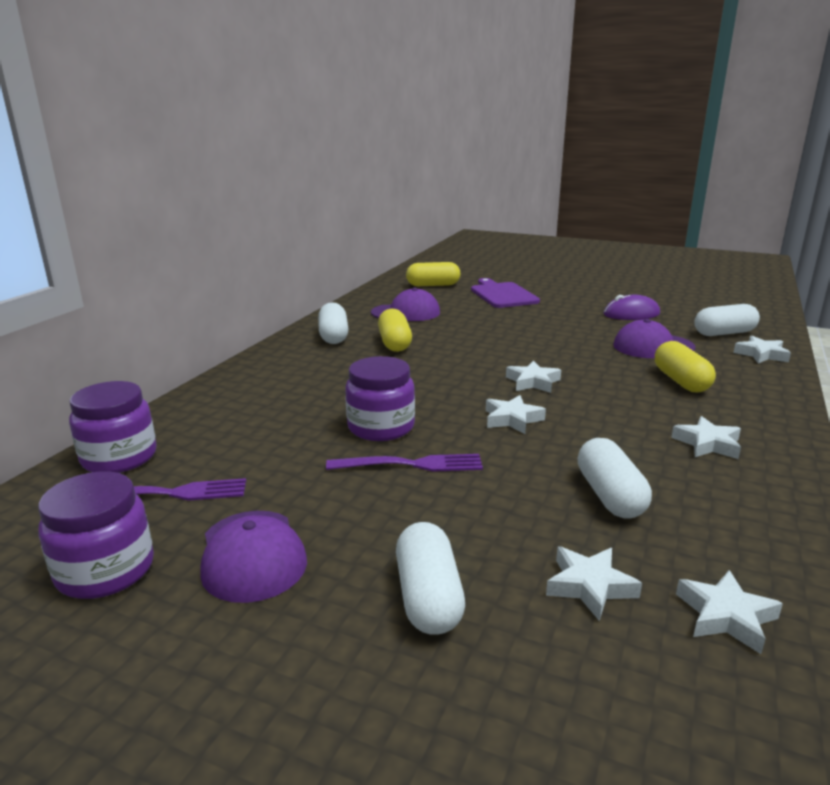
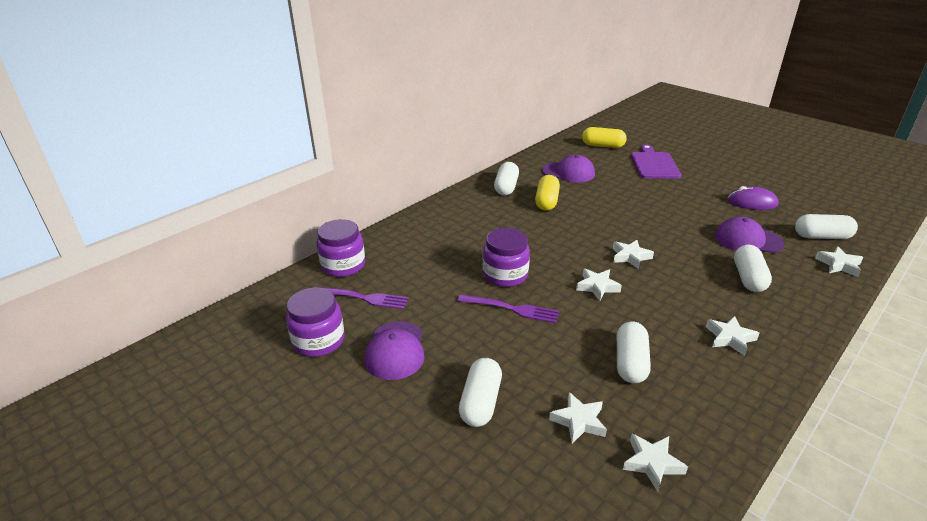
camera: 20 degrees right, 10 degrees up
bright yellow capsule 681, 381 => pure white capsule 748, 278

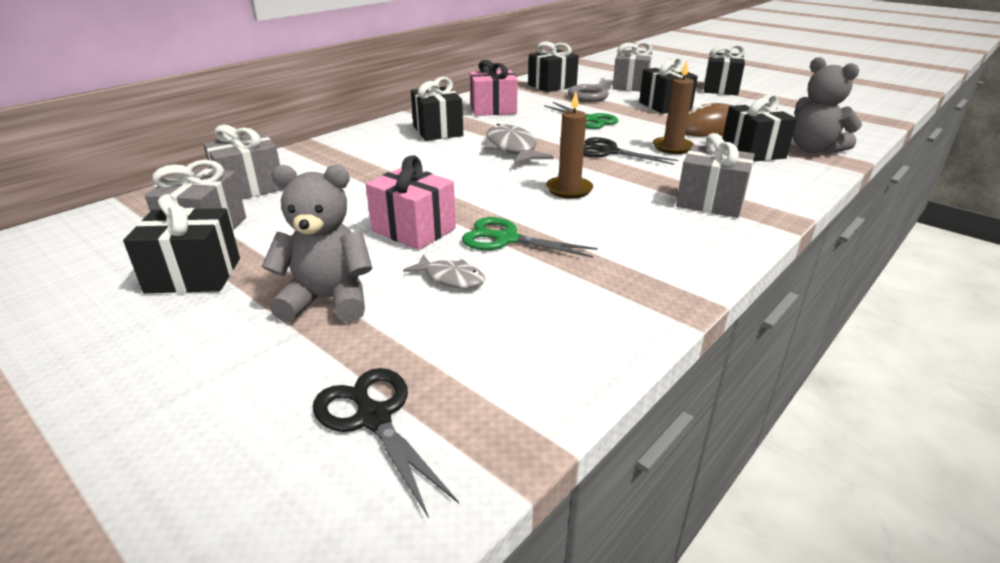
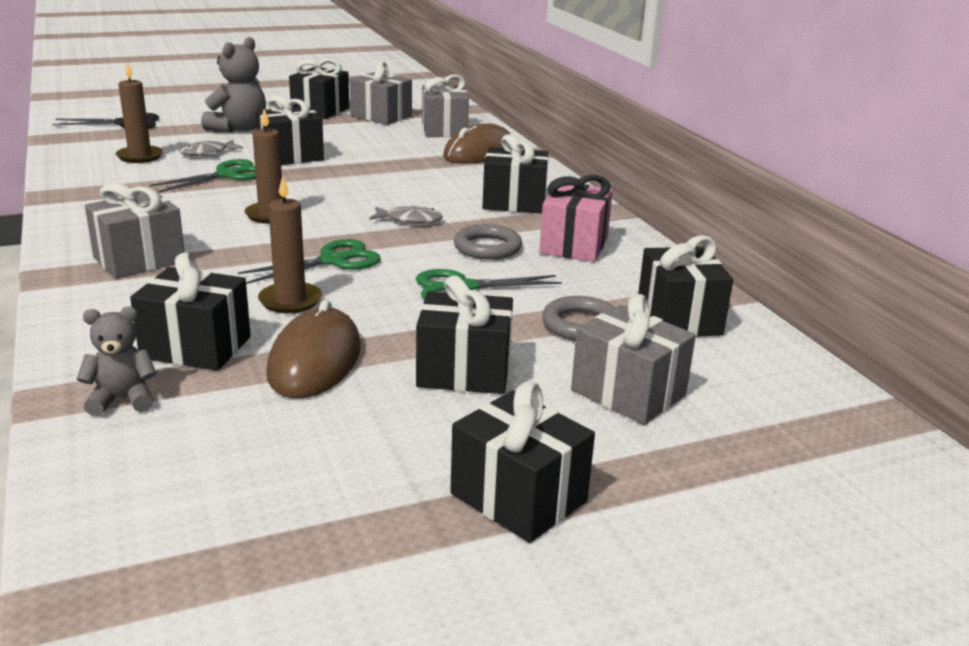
camera: 115 degrees right, 5 degrees down
rosy present 413, 230 => black present 291, 156
gray fish figure 512, 149 => gray fish figure 410, 220, x0.59
black pair of scissors 608, 152 => emerald pair of scissors 333, 261
gray stuffed bear 814, 149 => gray stuffed bear 122, 400, x0.60
nothing => brown wax candle 140, 156
nothing => brown mouse 479, 152
nothing => gray torus 487, 247

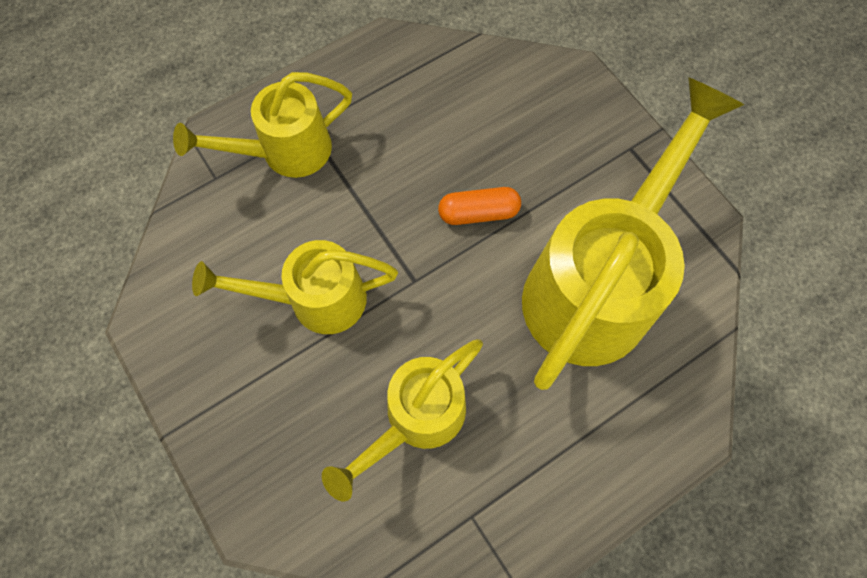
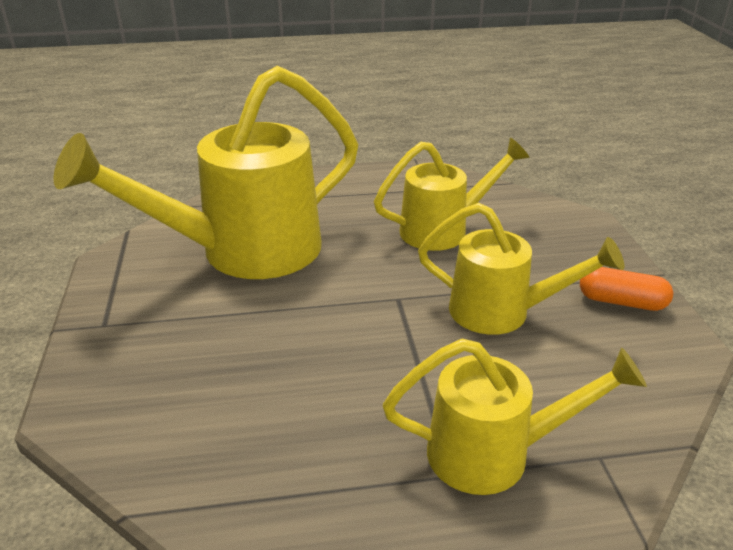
camera: 155 degrees left, 35 degrees down
bright orange capsule 478, 213 => bright orange capsule 621, 302, moved

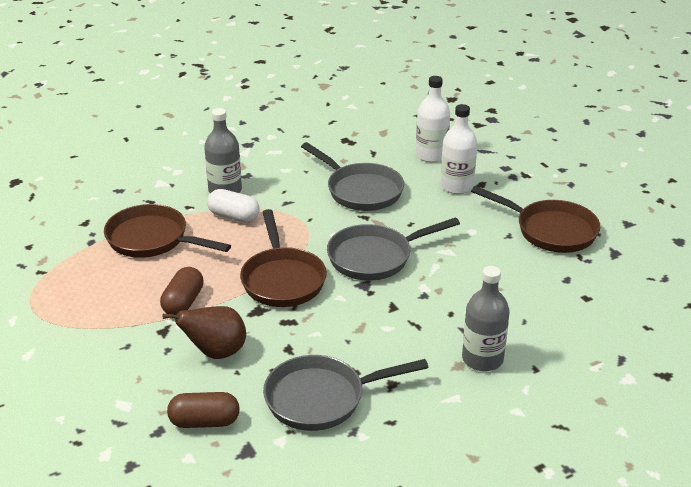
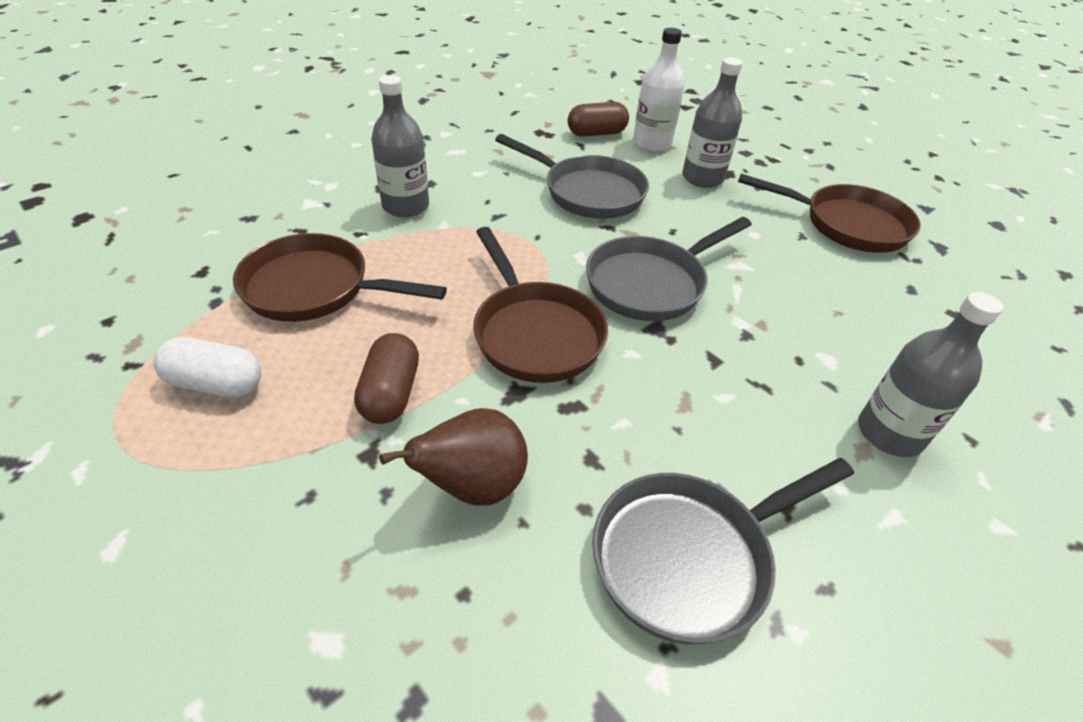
camera: 15 degrees left, 10 degrees up
brown capsule 204, 422 => brown capsule 596, 133, moved
pure white capsule 234, 216 => pure white capsule 216, 384, moved
pure white bottle 456, 186 => gray bottle 702, 178

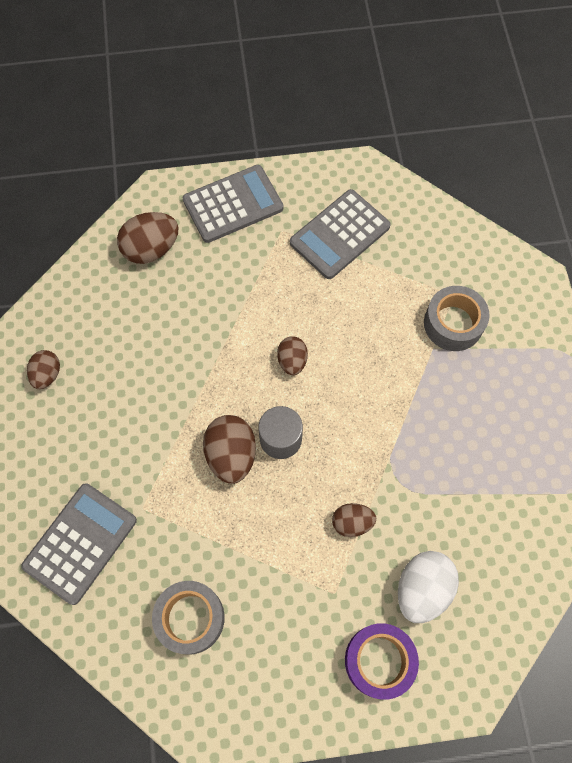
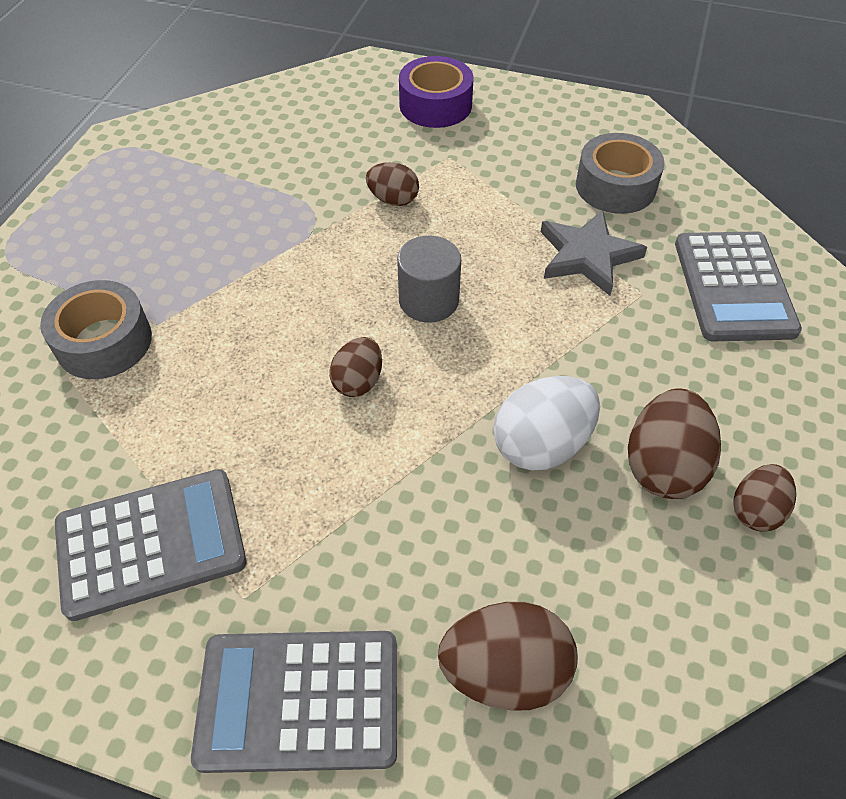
camera: 155 degrees left, 15 degrees down
gray adding machine 80, 543 => gray adding machine 733, 287, 60 degrees counterclockwise
brown egg shape 231, 455 => brown egg shape 663, 466, moved
pure white egg shape 422, 589 => pure white egg shape 541, 444, moved
nothing => gray star 587, 255

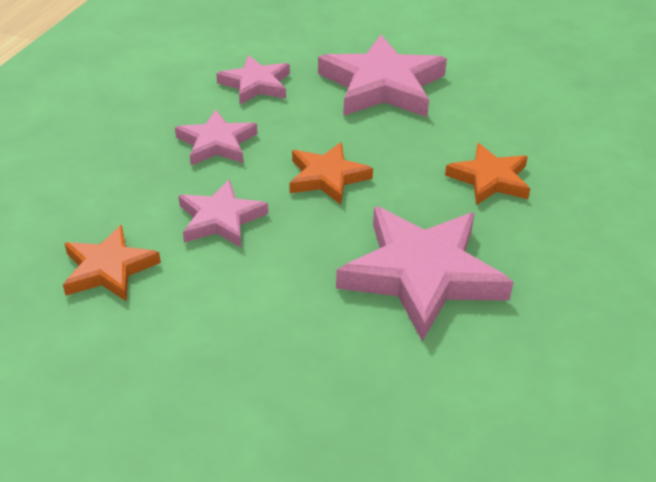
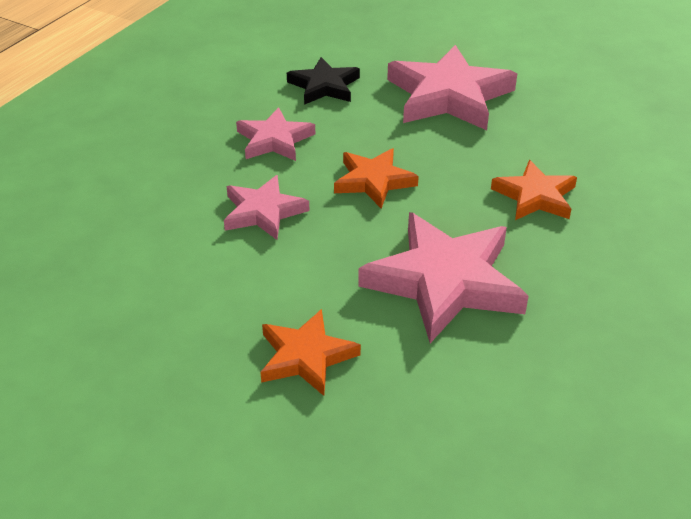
camera: 10 degrees right, 0 degrees up
bright orange star 109, 269 => bright orange star 306, 356, moved
rosy star 256, 84 => black star 324, 86

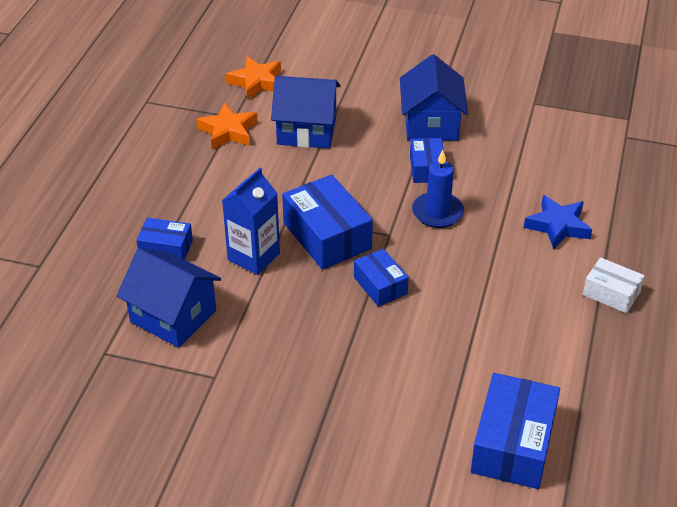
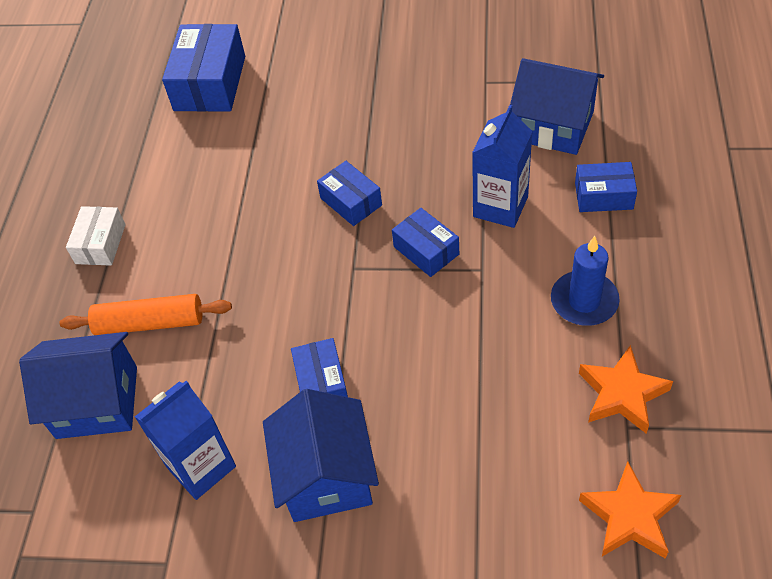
camera: 175 degrees right, 10 degrees up
royal blue toy house 306, 130 => royal blue toy house 97, 402, moved
royal blue package 327, 236 => royal blue package 426, 250, x0.58
royal blue wax candle 437, 212 => royal blue wax candle 584, 301, moved
royal blue star 558, 226 => bright orange dough roller 150, 323
pure white package 611, 293 => pure white package 100, 244, 75 degrees clockwise
nothing => royal blue juice carton 201, 466

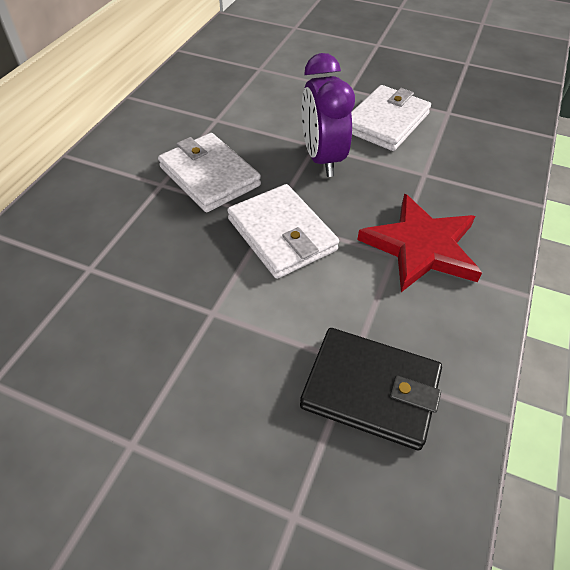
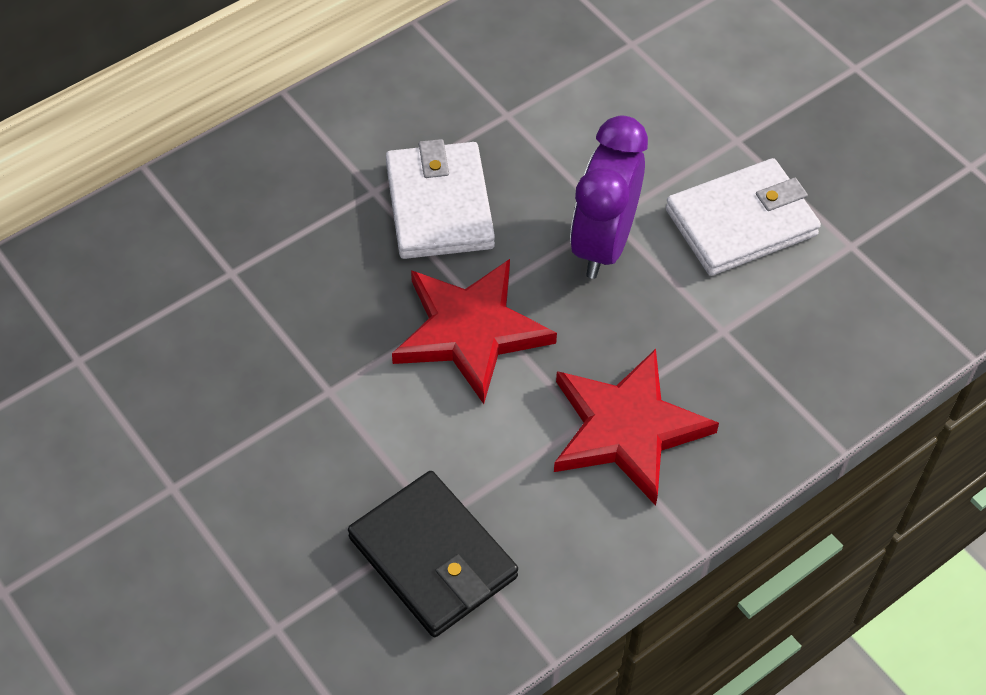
camera: 30 degrees right, 5 degrees up
pure white wallet 282, 234 => crimson star 470, 331

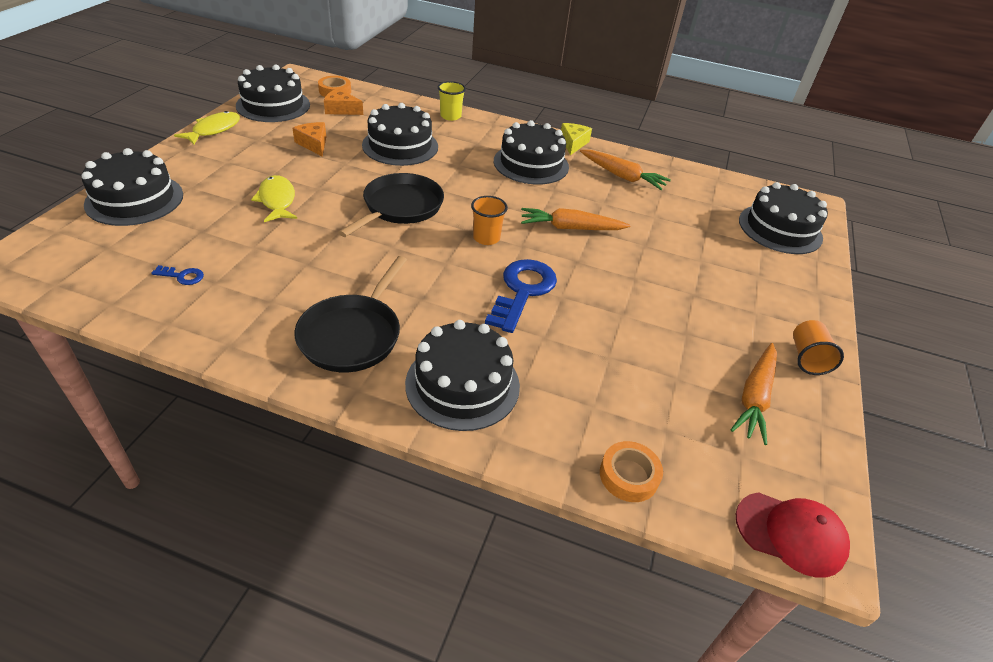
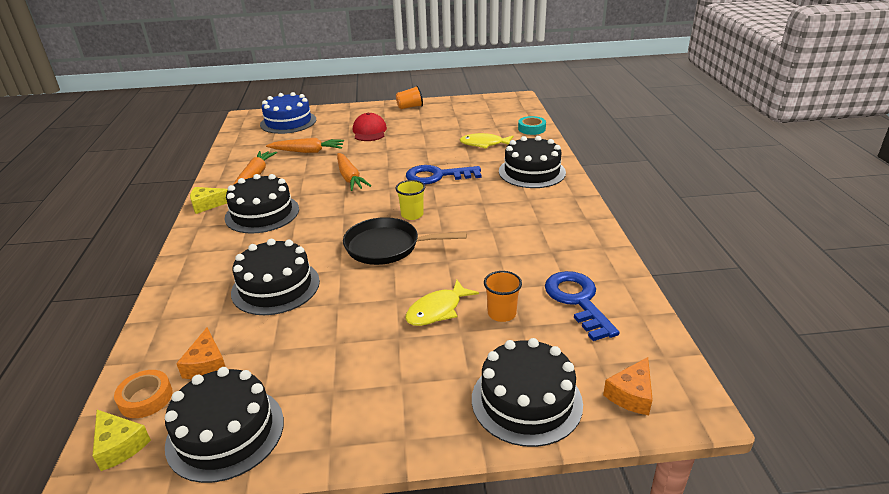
camera: 110 degrees left, 10 degrees down
royal blue door key 182, 276 => royal blue door key 577, 300, x2.29
bright yellow fish figure 214, 130 => bright yellow fish figure 484, 144, moved
bright orange cheese 314, 144 => bright orange cheese 631, 394, moved
black pan 353, 334 => nothing
bright yellow beaker 450, 116 => bright yellow beaker 412, 215, moved
bright orange beaker 486, 238 => bright orange beaker 501, 313, moved
bright orange sticky tape 629, 475 => turquoise sticky tape 531, 129
bright orange carrot 754, 398 => bright orange carrot 307, 151, moved
crimson cap 790, 533 => crimson cap 369, 131, moved
black cake 780, 229 => royal blue cake 288, 122
nothing => bright yellow cheese 119, 446

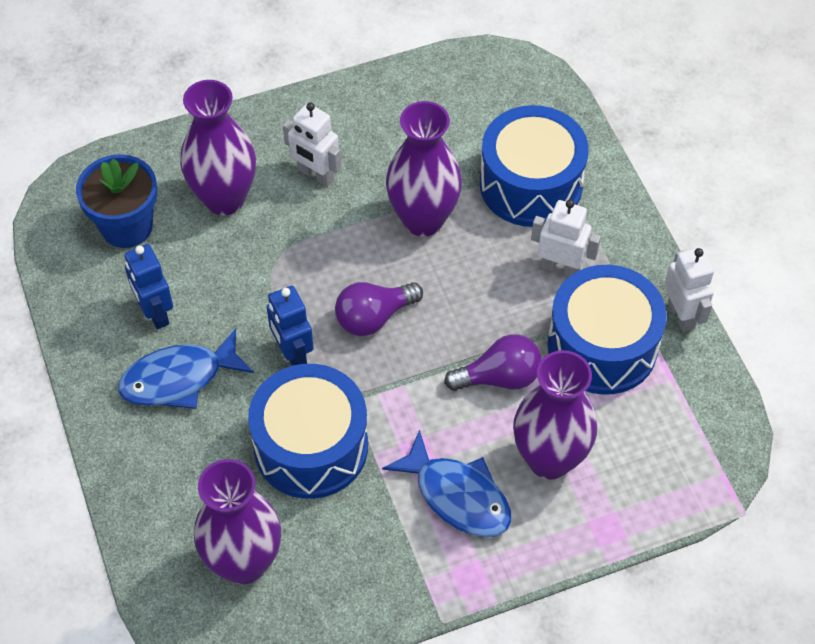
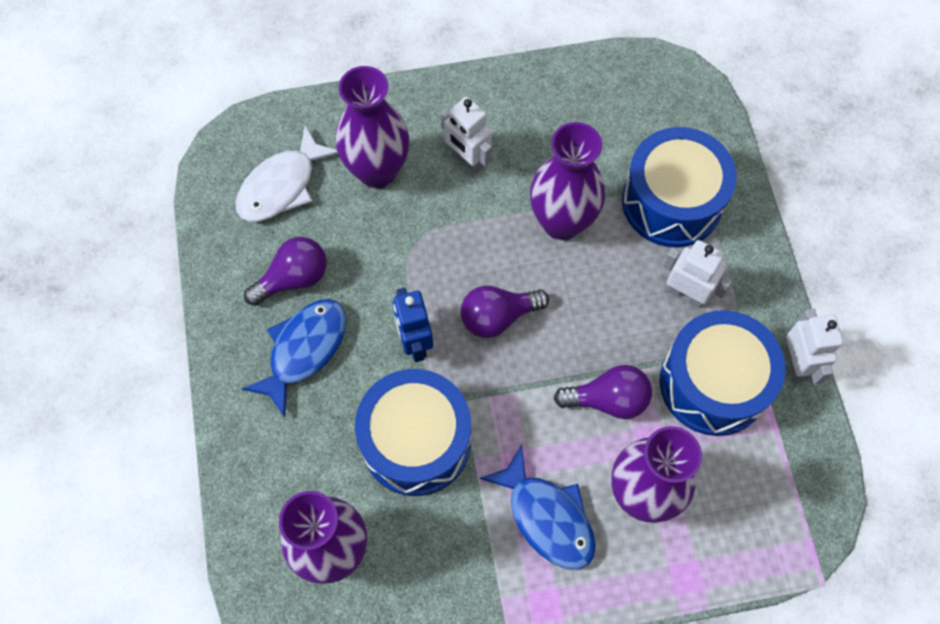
camera: 10 degrees right, 10 degrees up
royal blue potted plant 127, 226 => pure white fish figure 282, 186
royal blue fish figure 179, 379 => royal blue fish figure 304, 350, 135 degrees clockwise
royal blue toy robot 155, 313 => purple bulb 293, 278

